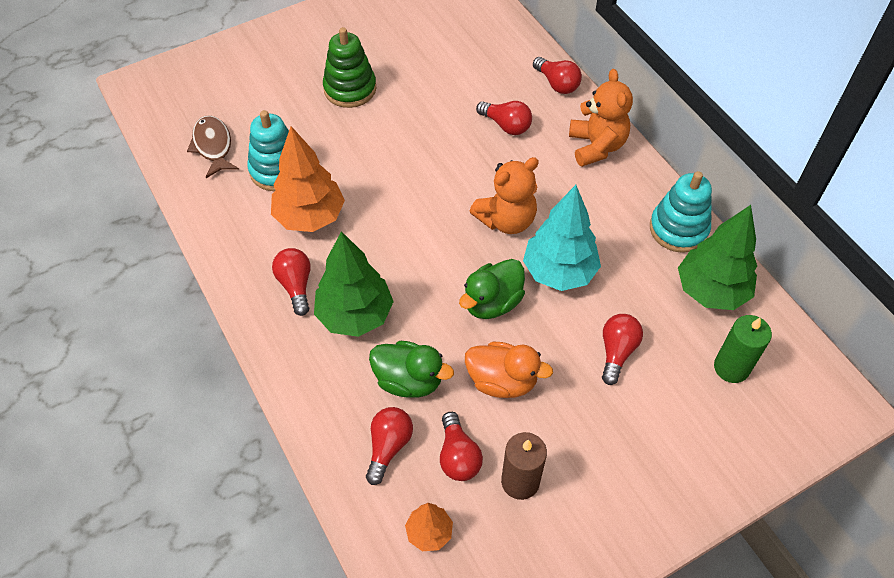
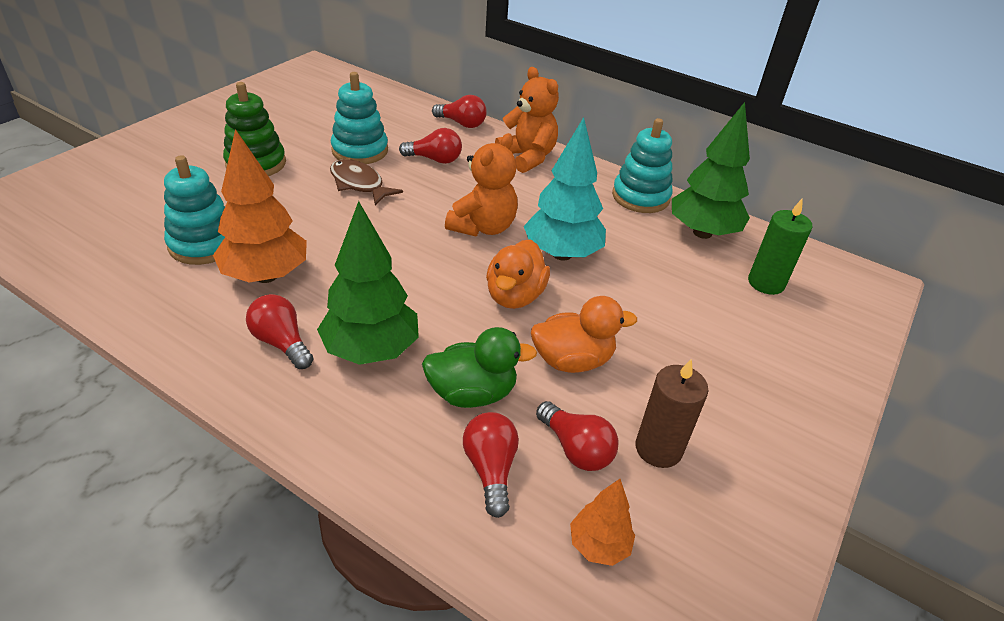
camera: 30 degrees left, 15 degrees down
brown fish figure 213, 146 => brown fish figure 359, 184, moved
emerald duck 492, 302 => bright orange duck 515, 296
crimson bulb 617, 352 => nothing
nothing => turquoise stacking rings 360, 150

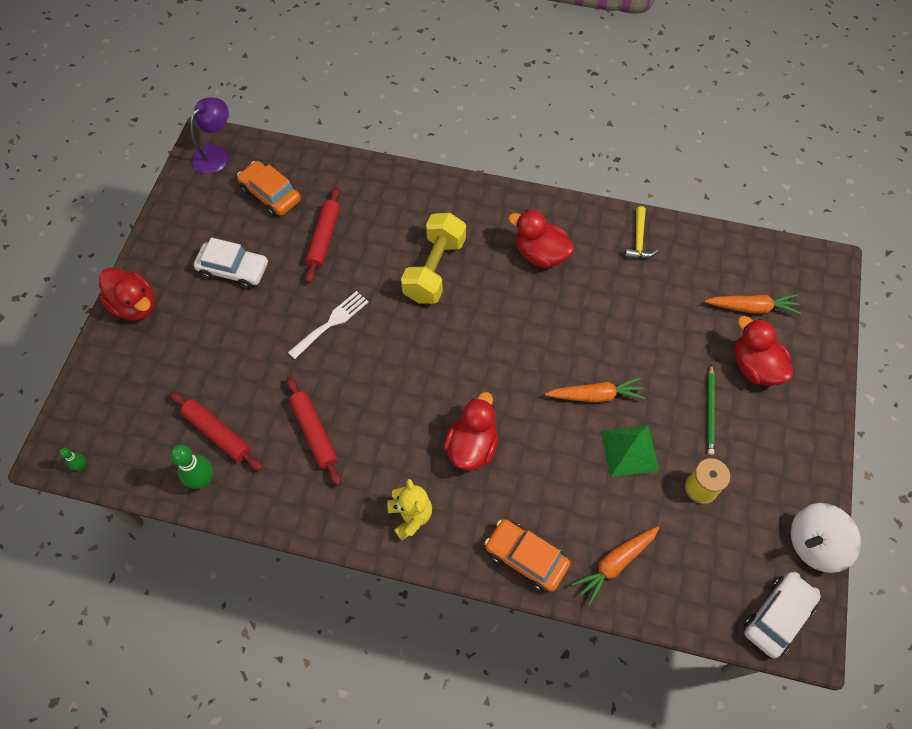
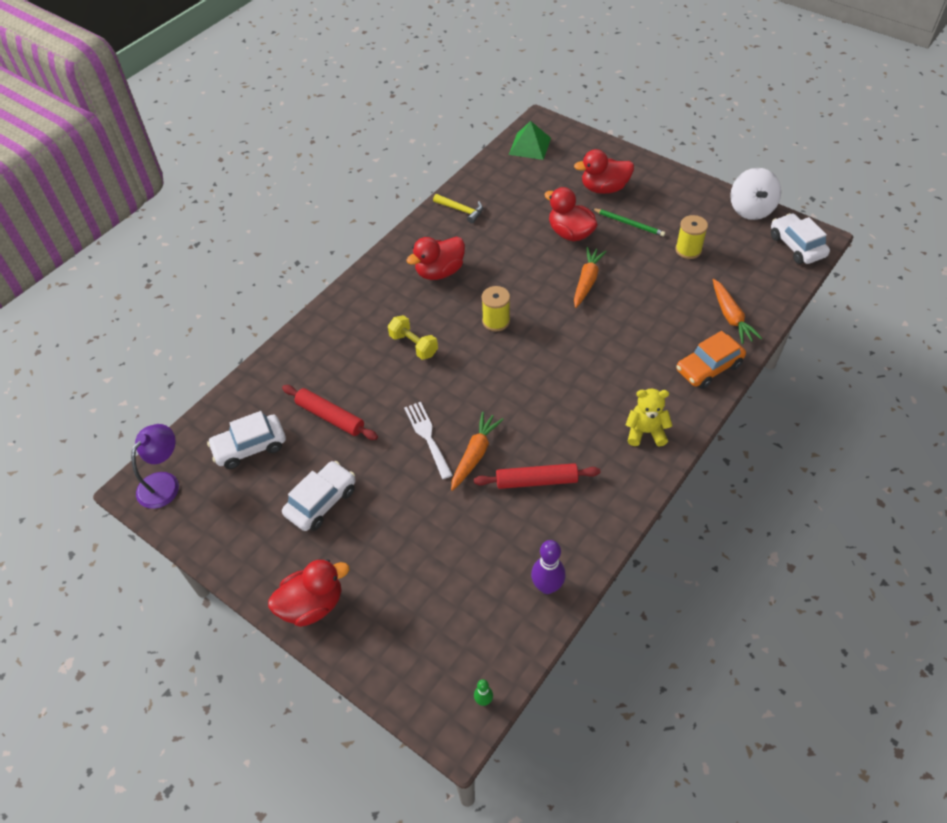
camera: 65 degrees left, 10 degrees down
crimson dough roller 217, 433 => nothing
emerald tenpin 202, 480 => purple tenpin 547, 586
purple reading lamp 215, 154 => purple reading lamp 164, 483, 60 degrees clockwise
bright orange car 270, 195 => pure white car 250, 447
bright yellow dumbbell 434, 269 => bright yellow dumbbell 413, 345, x0.61
crimson duck 472, 446 => crimson duck 570, 233, moved
emerald pyramid 629, 450 => emerald pyramid 530, 146, moved
bright orange carrot 752, 308 => bright orange carrot 475, 454, moved
nothing => bright yellow reel of thread 496, 321

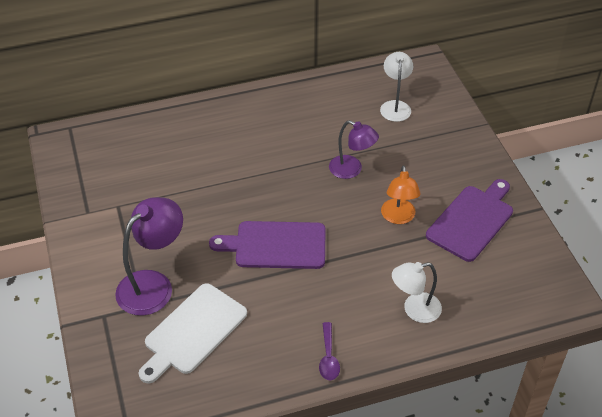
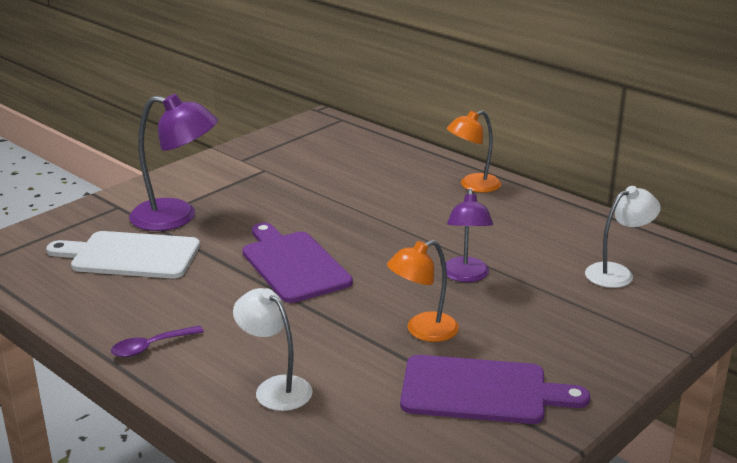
camera: 60 degrees right, 20 degrees down
nothing => bright orange reading lamp 473, 186

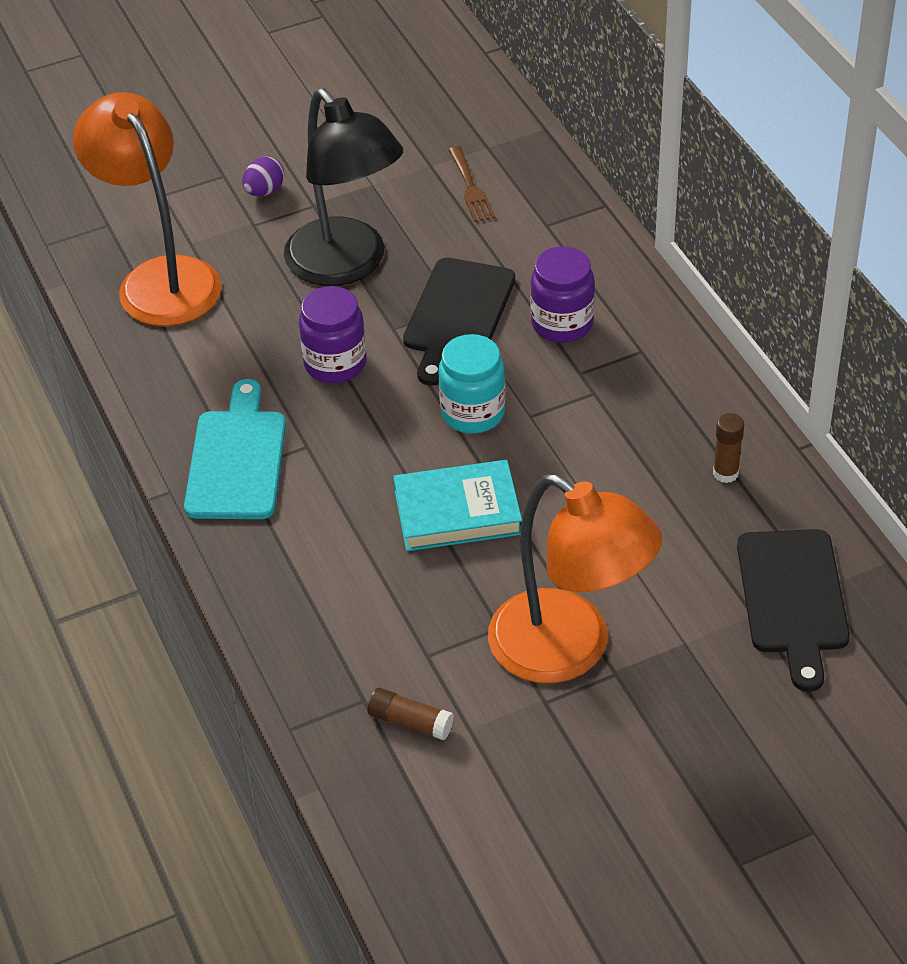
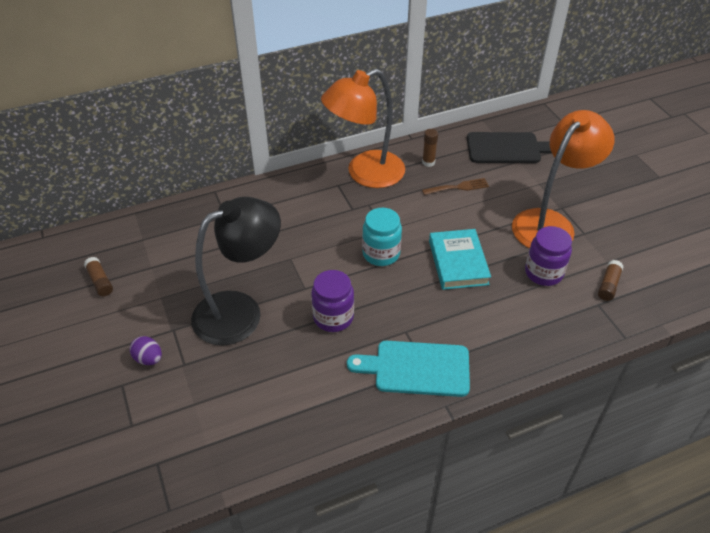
camera: 90 degrees left, 0 degrees up
bright orange reading lamp 160, 278 => bright orange reading lamp 365, 174, moved
black chopping board 458, 315 => nothing
brown dinner fork 471, 188 => brown dinner fork 458, 187, moved
purple jam jar 562, 324 => purple jam jar 543, 273, moved
nothing => brown glue 100, 281

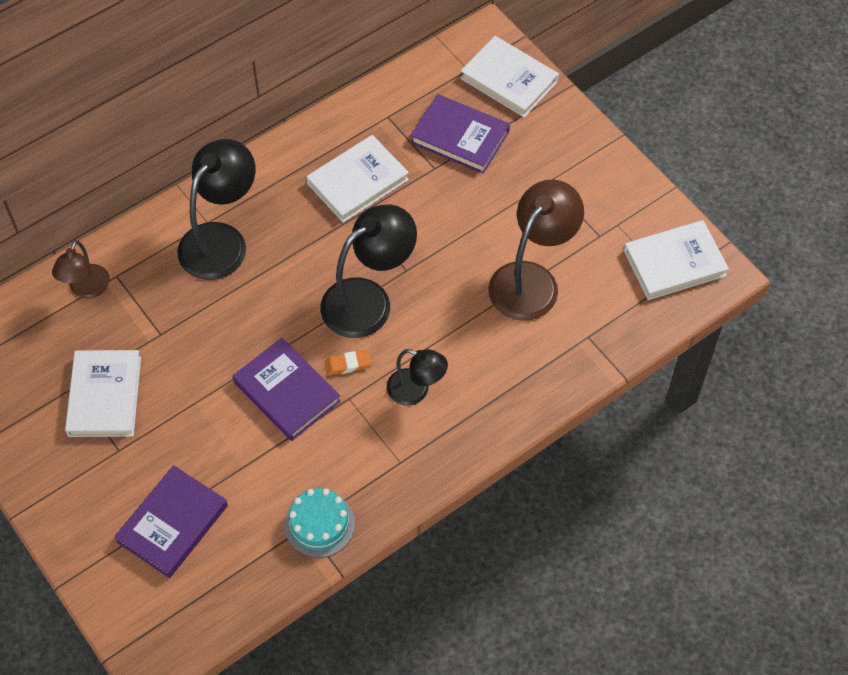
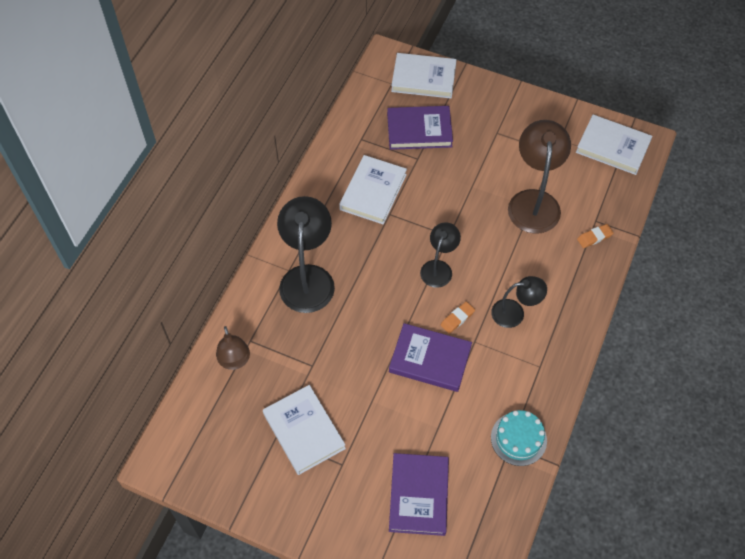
camera: 30 degrees left, 0 degrees up
black reading lamp 368, 300 => black reading lamp 438, 268, x0.58
pure white hardcover 674, 263 => pure white hardcover 613, 147, 75 degrees clockwise
nothing => bright orange eraser 594, 237

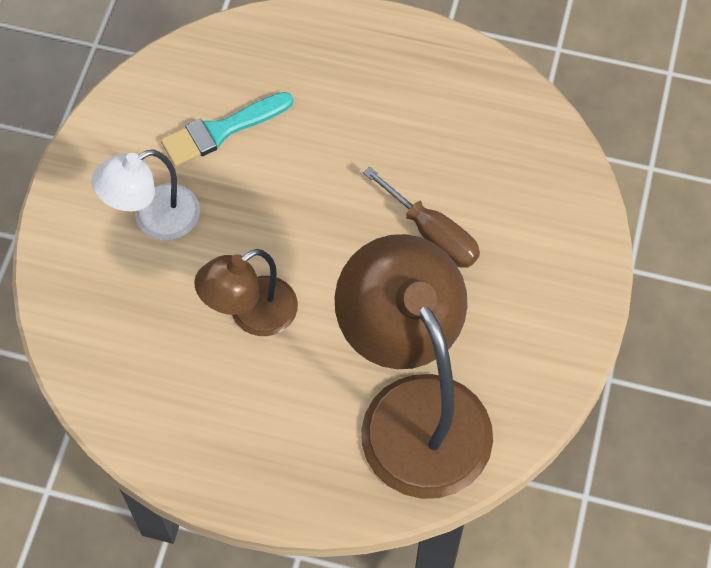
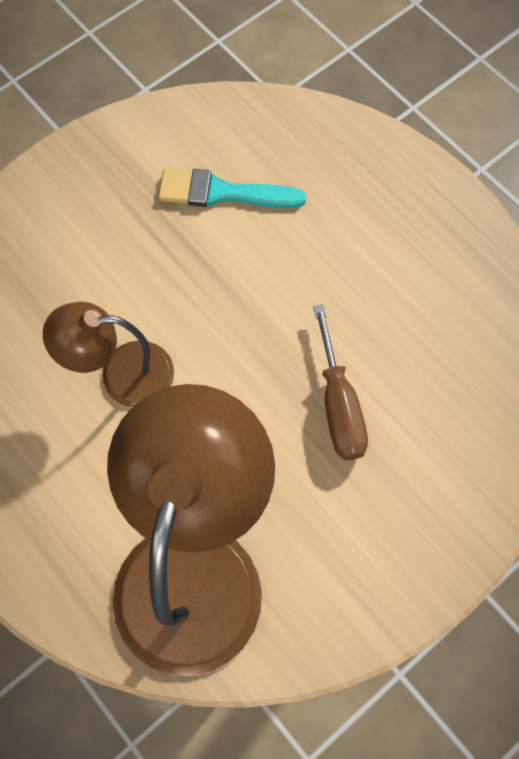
camera: 35 degrees right, 5 degrees up
pure white reading lamp 154, 219 => nothing

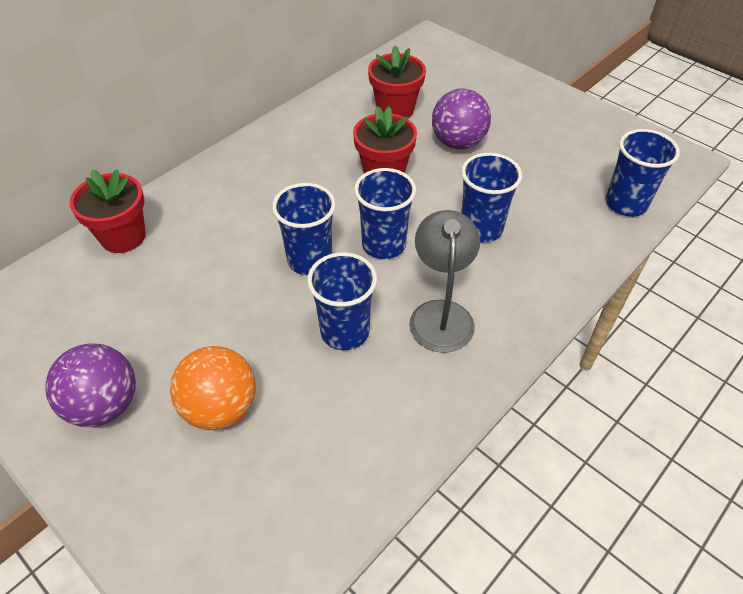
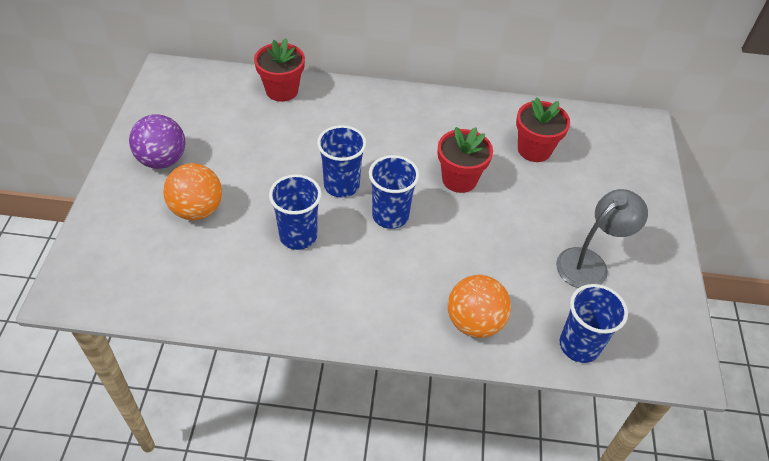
camera: 50 degrees right, 0 degrees up
gray reading lamp 441, 314 => gray reading lamp 589, 263, moved
purple ball 458, 143 => nothing
royal blue beaker 481, 229 => nothing
nothing => bright orange ball 474, 322

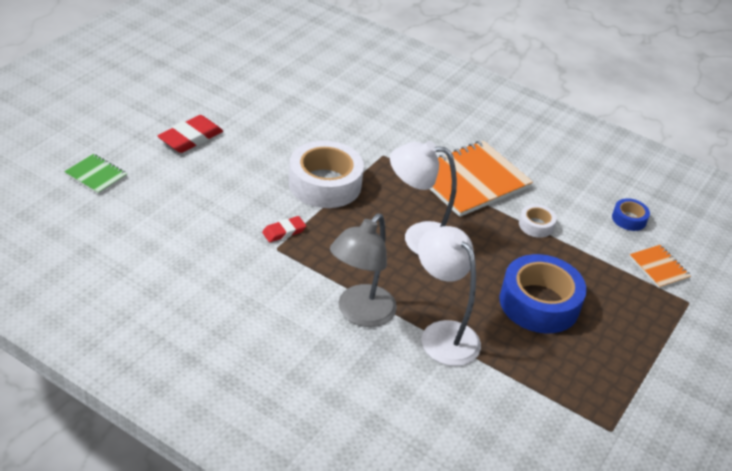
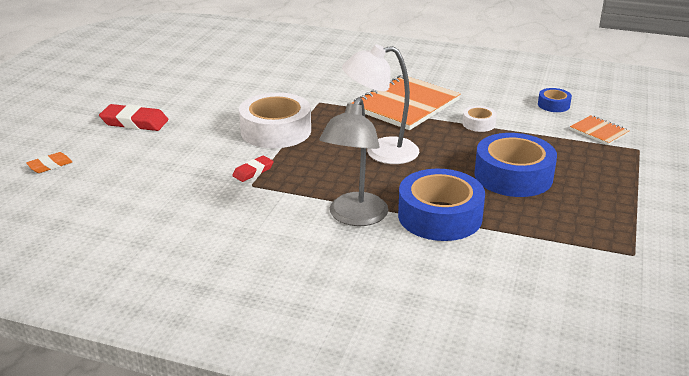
camera: 10 degrees left, 10 degrees down
emerald notepad 96, 175 => bright orange eraser 50, 165
crimson eraser 190, 138 => crimson eraser 134, 122, 75 degrees clockwise
pure white reading lamp 442, 334 => royal blue sticky tape 440, 216

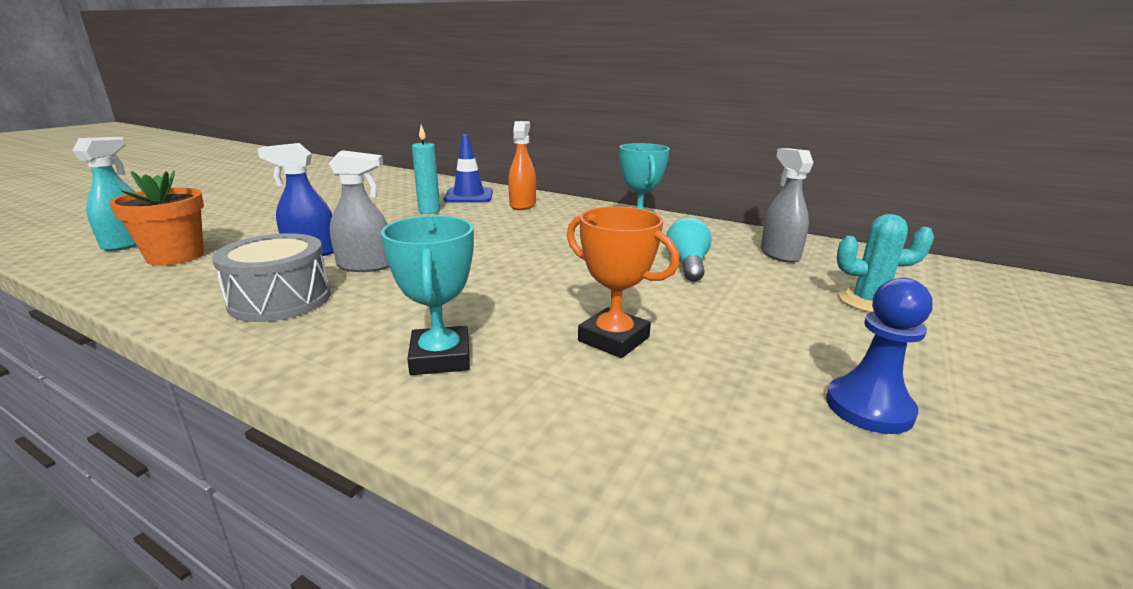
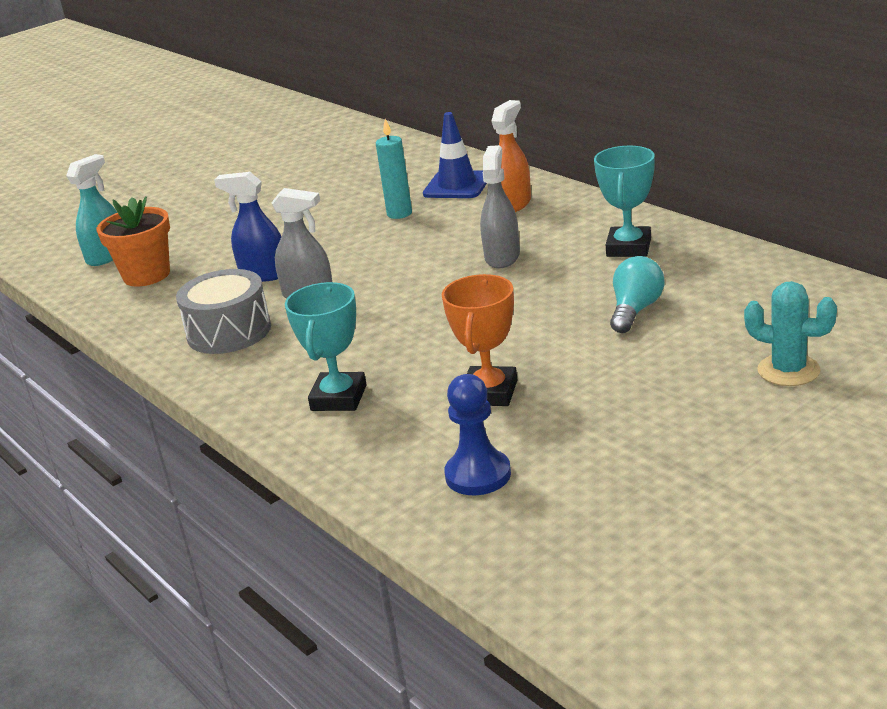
camera: 25 degrees right, 5 degrees up
bright orange award cup 613, 339 => bright orange award cup 489, 393, 45 degrees clockwise
gray spray cleaner 779, 254 => gray spray cleaner 502, 257, moved
royal blue chess pawn 869, 407 => royal blue chess pawn 478, 475, moved

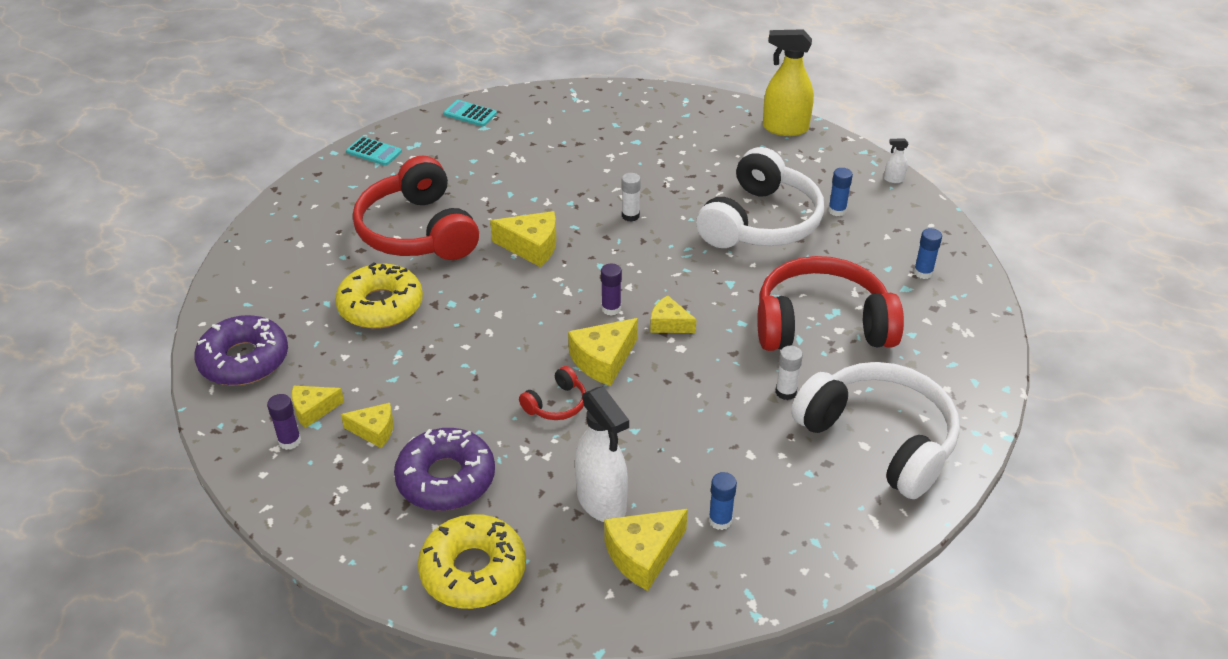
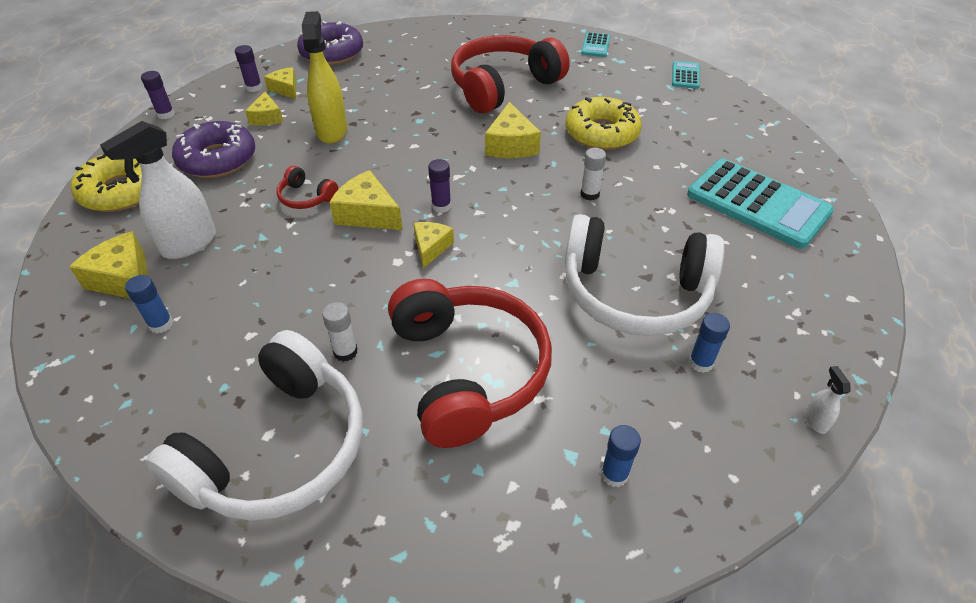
camera: 75 degrees right, 5 degrees up
bright yellow doughnut 381, 306 => bright yellow doughnut 601, 133, moved
bright yellow spray cleaner 785, 128 => bright yellow spray cleaner 332, 131, moved
nothing => purple glue 166, 114
nothing => turquoise adding machine 757, 204

